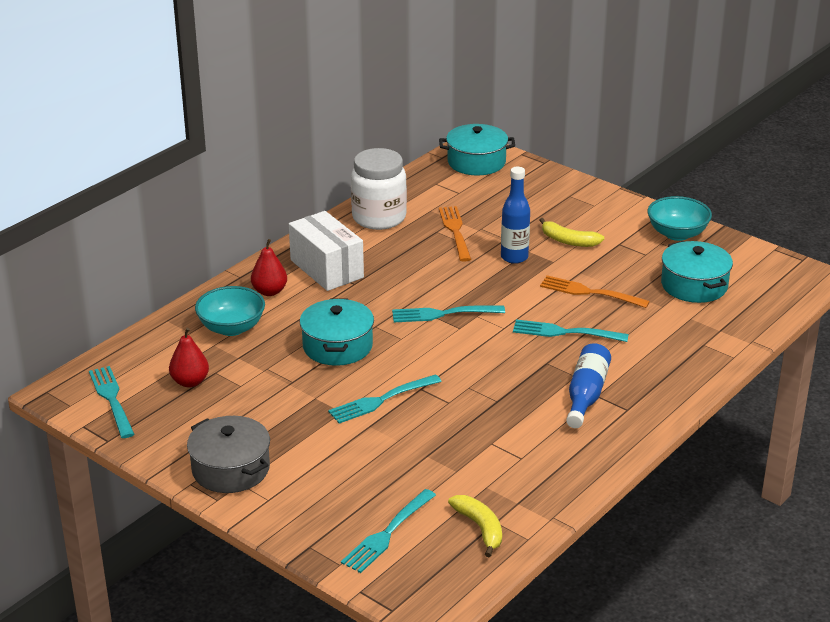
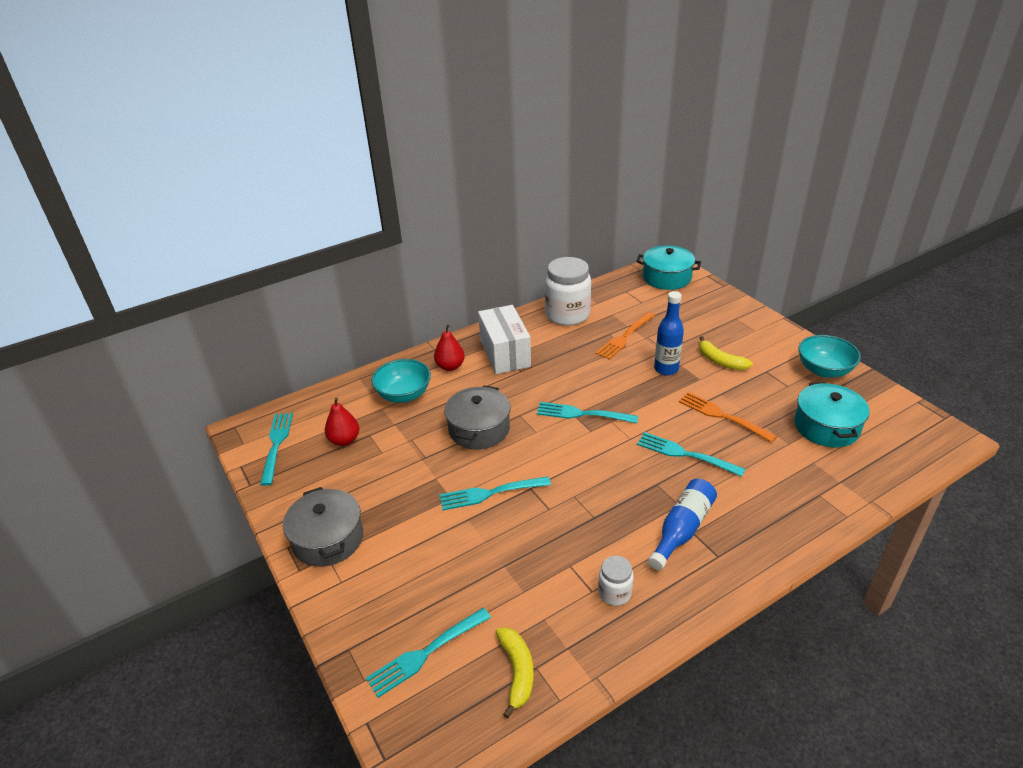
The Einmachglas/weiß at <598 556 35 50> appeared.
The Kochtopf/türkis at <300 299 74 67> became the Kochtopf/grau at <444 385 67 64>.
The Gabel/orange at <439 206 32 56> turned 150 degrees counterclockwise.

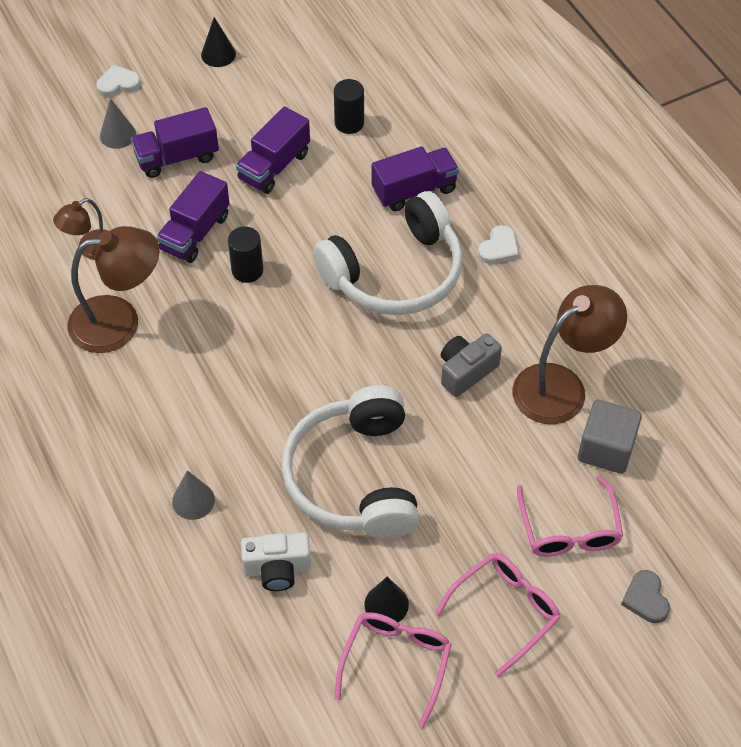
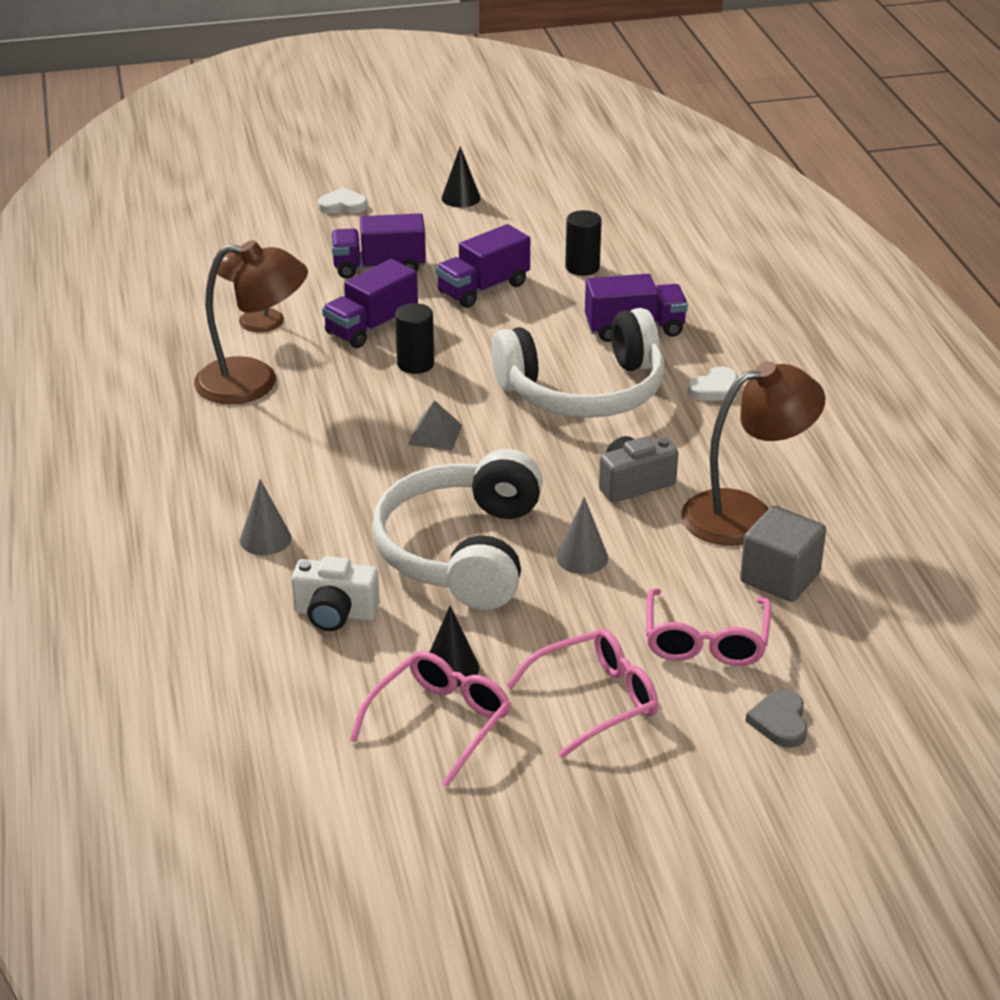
The Pyramide/grau at <408 400 55 50> appeared.
The Kegel/grau moved from <100 98 36 51> to <556 497 52 77>.

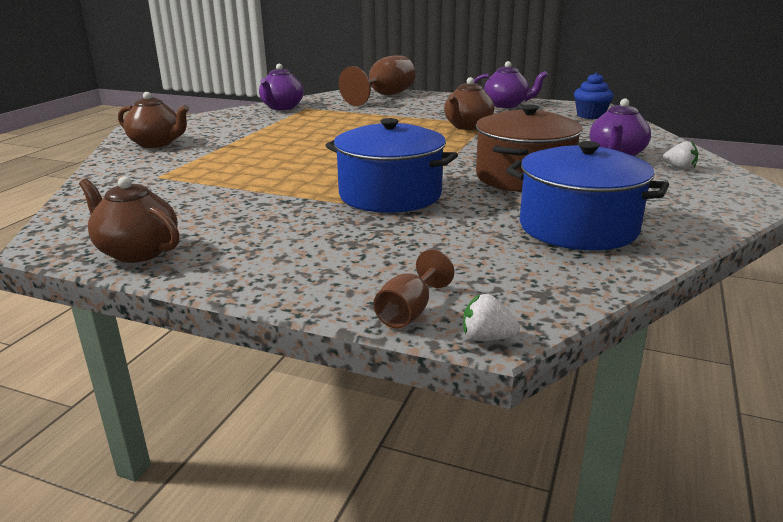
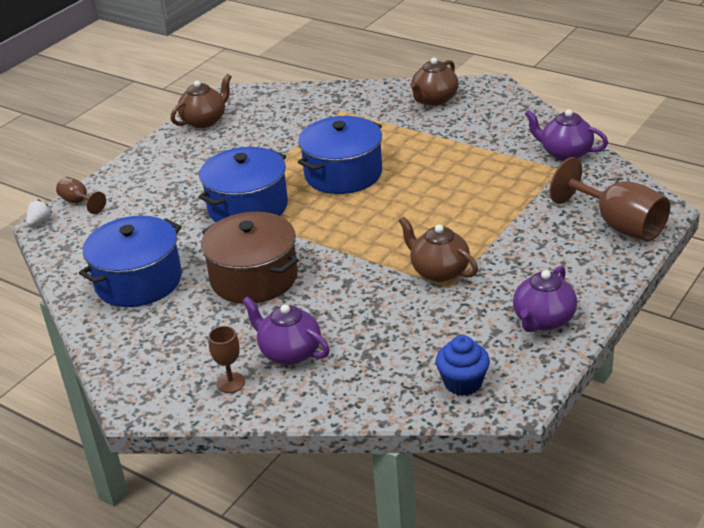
The Kochtopf/blau at <298 116 84 78> appeared.
The Erdbeere/weiß at <663 141 35 28> was replaced by the Kelch/braun at <208 326 37 67>.

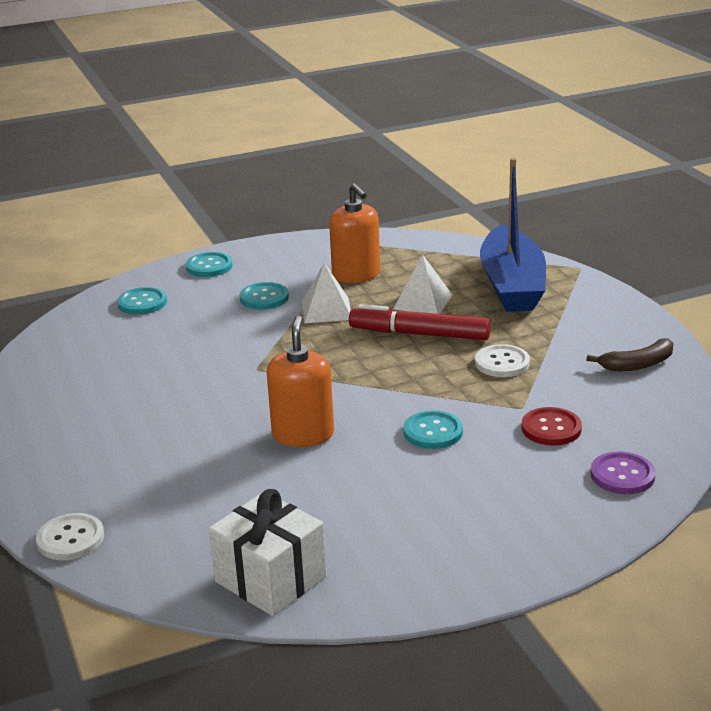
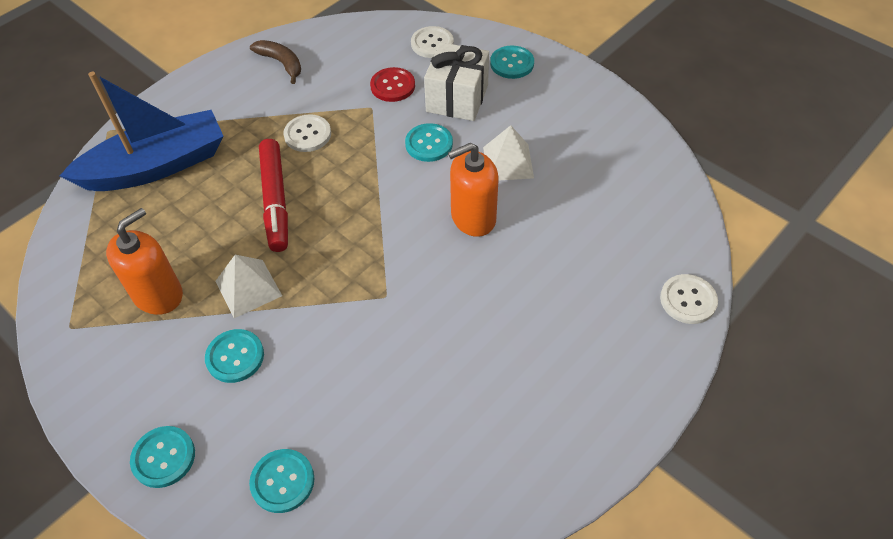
The Knopf/türkis at <490 46 44 33> appeared.
The Geschenk/weiß moved from <209 489 118 127> to <424 42 65 79>.
The Pyramide/weiß moved from <393 254 59 60> to <483 125 51 56>.
The Knopf/lila at <590 452 66 42> became the Knopf/weiß at <411 26 43 32>.

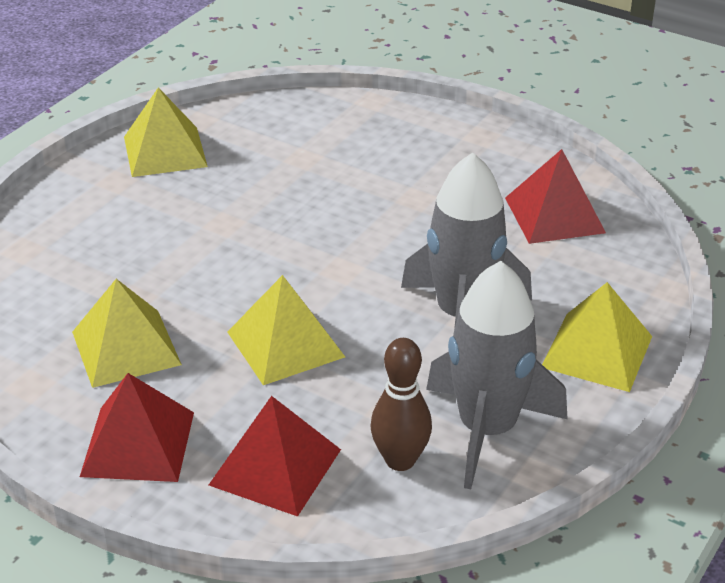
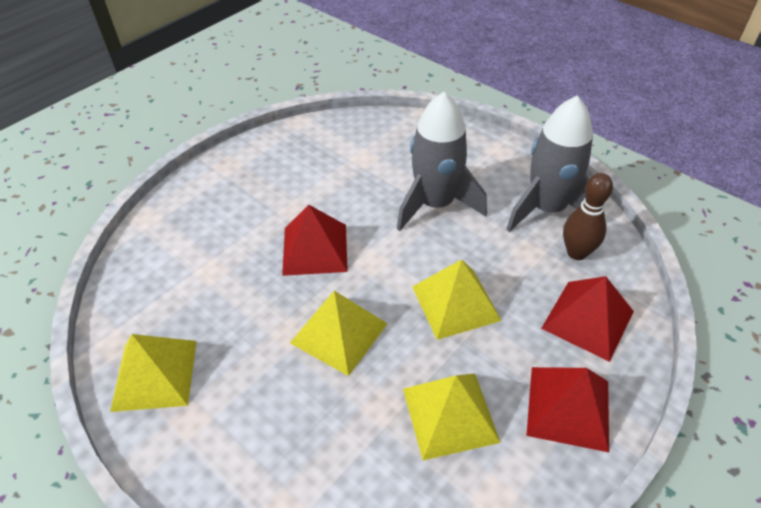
The Pyramide/rot moved from <505 149 101 95> to <282 205 66 71>.
The Pyramide/gelb moved from <542 282 110 110> to <290 291 97 85>.

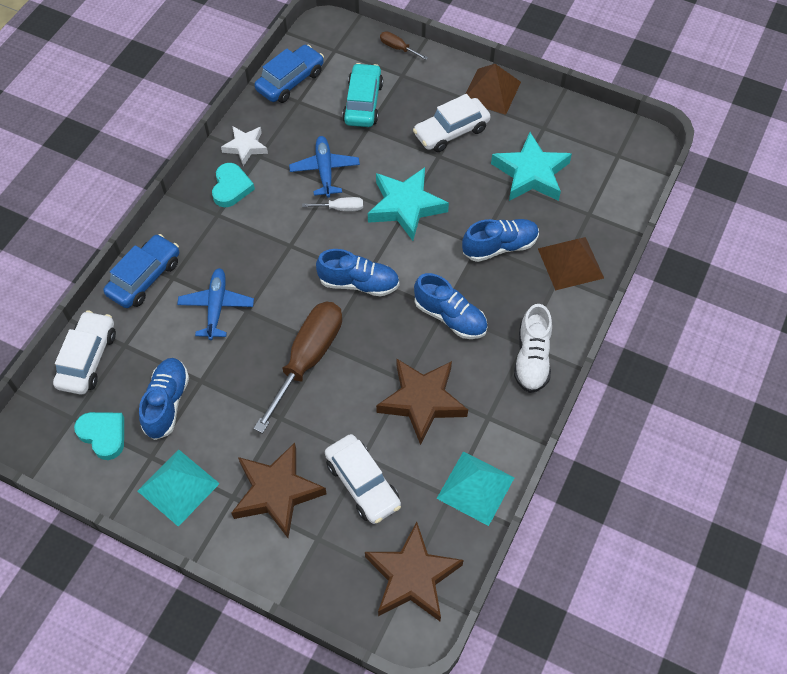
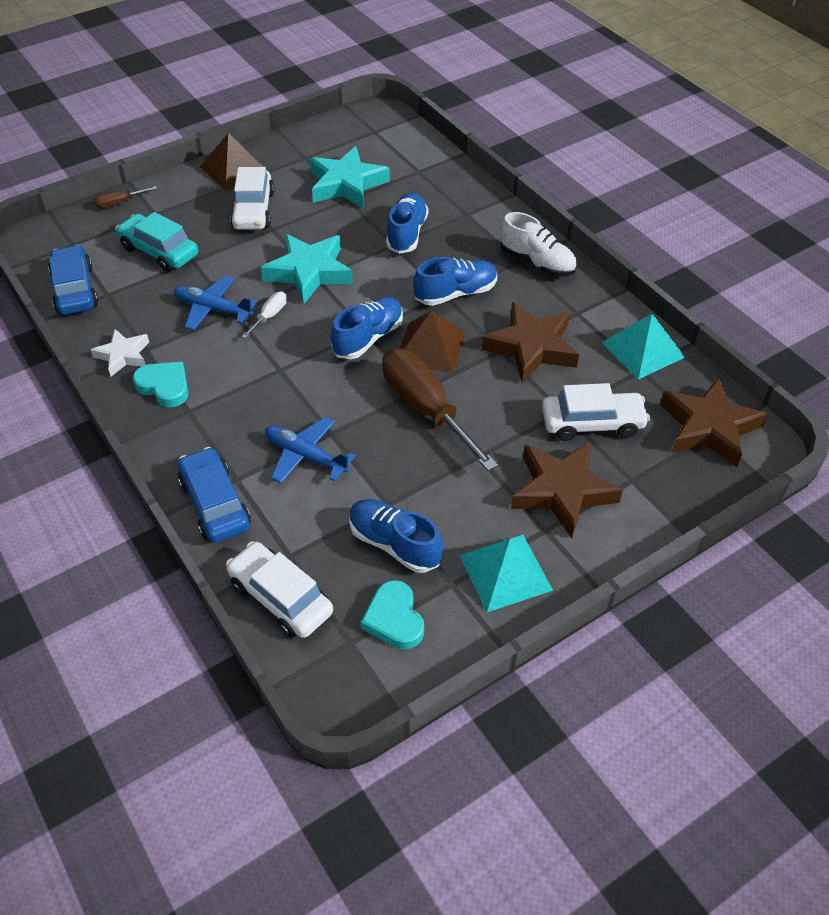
The Pyramide/braun moved from <538 237 66 53> to <400 310 66 63>.
The Herz/türkis at <74 412 50 48> turned 90 degrees counterclockwise.

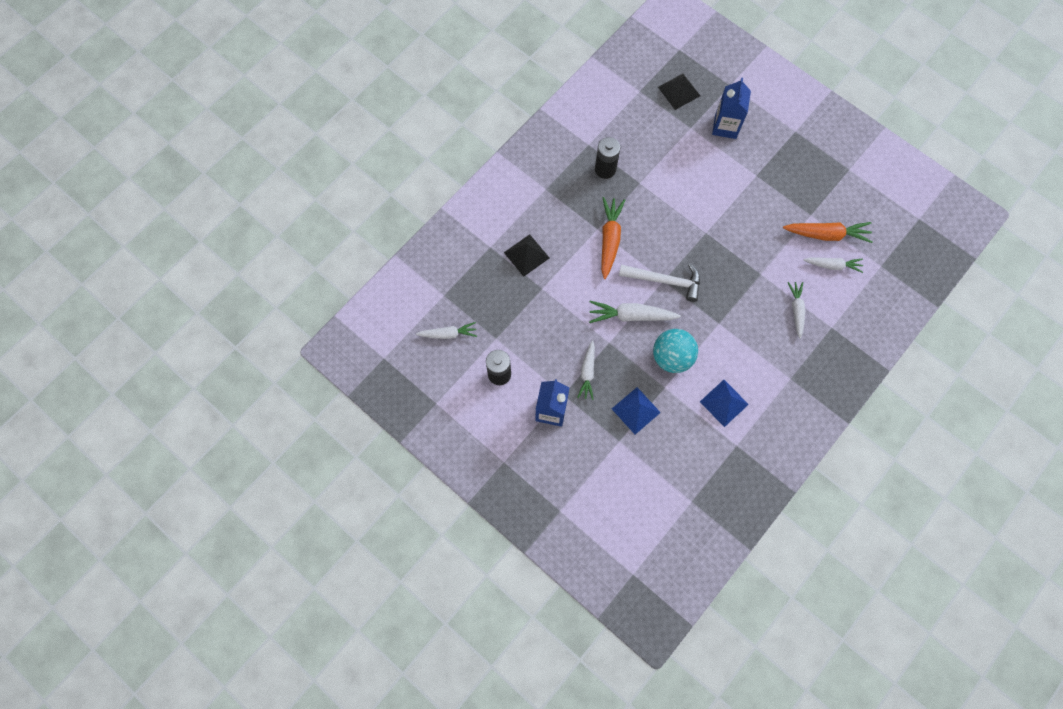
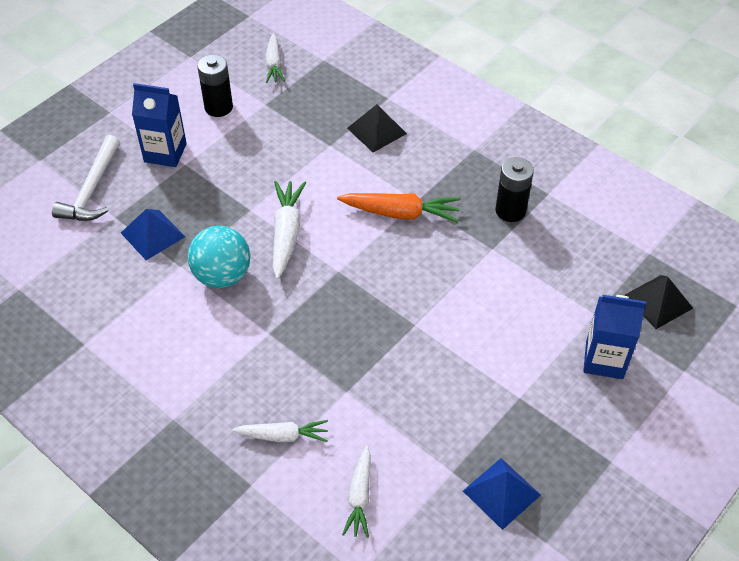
The Karotte/weiß at <577 340 18 60> disappeared.
The Karotte/orange at <783 222 90 21> disappeared.
The Hammer/weiß moved from <619 263 81 39> to <52 135 68 86>.
The Pyramide/blau moved from <700 380 49 47> to <463 458 78 72>.

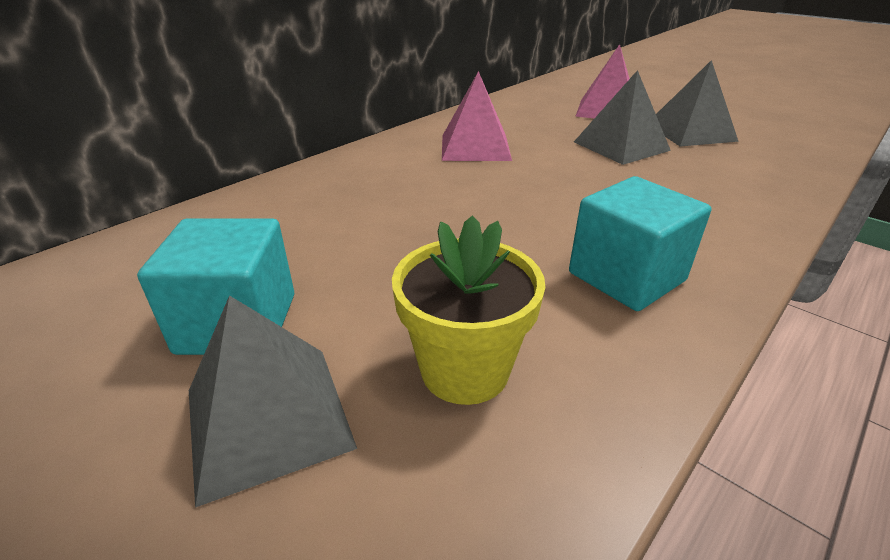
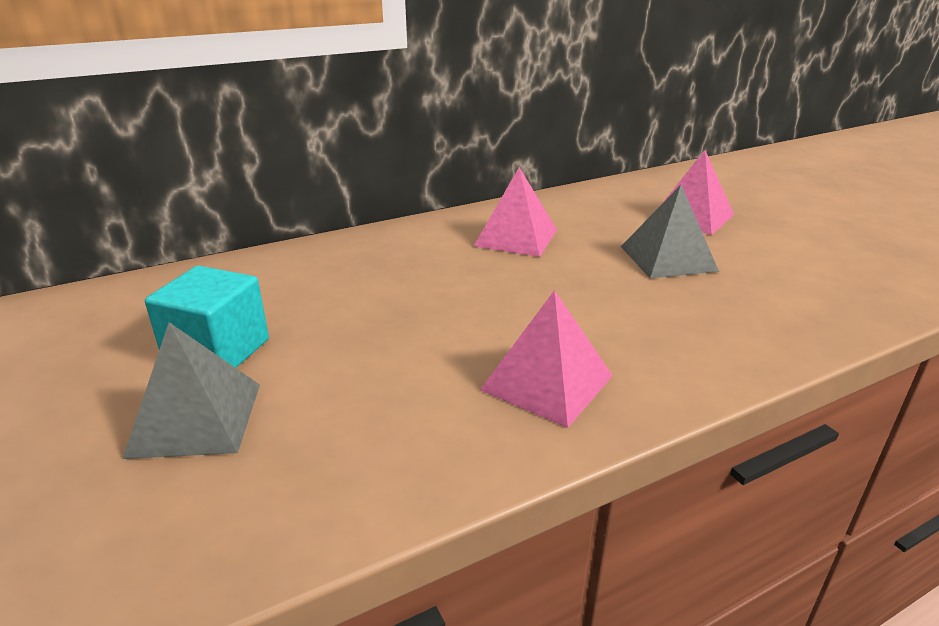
The Blumentopf/gelb at <392 215 153 190> disappeared.
The Pyramide/grau at <656 60 83 87> disappeared.
The Kubus/türkis at <569 176 142 135> was replaced by the Pyramide/rosa at <480 290 133 138>.

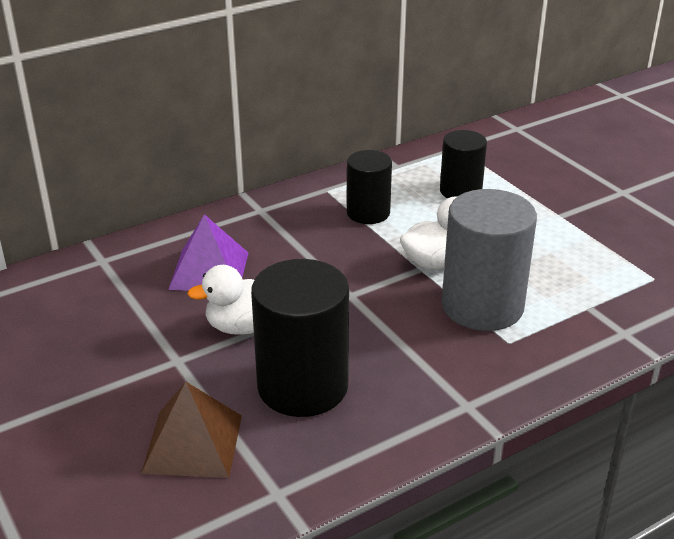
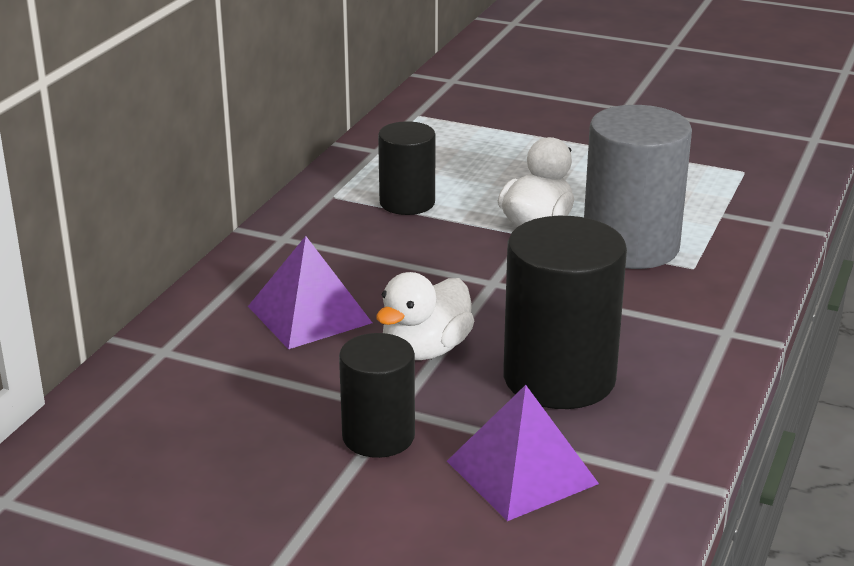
The Vollzylinder/schwarz moved from <440 130 47 68> to <339 333 76 125>.
The Pyramide/braun at <141 382 101 96> became the Pyramide/lila at <447 385 152 136>.

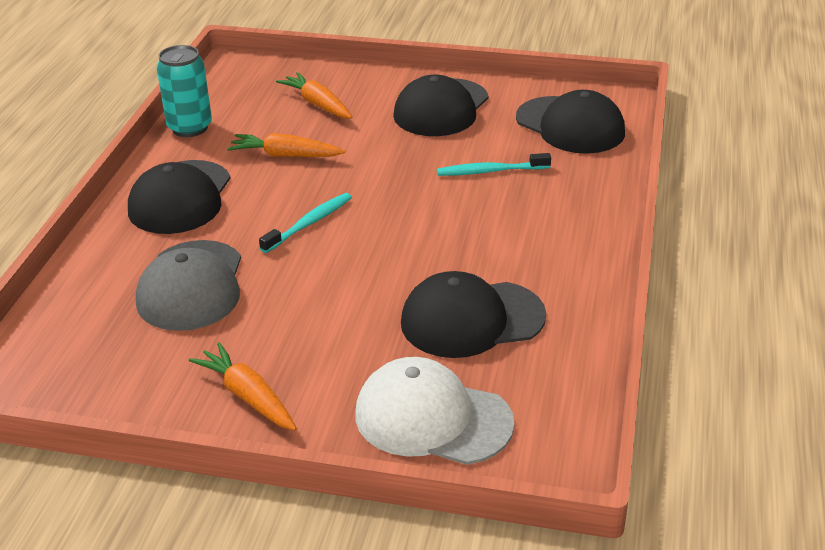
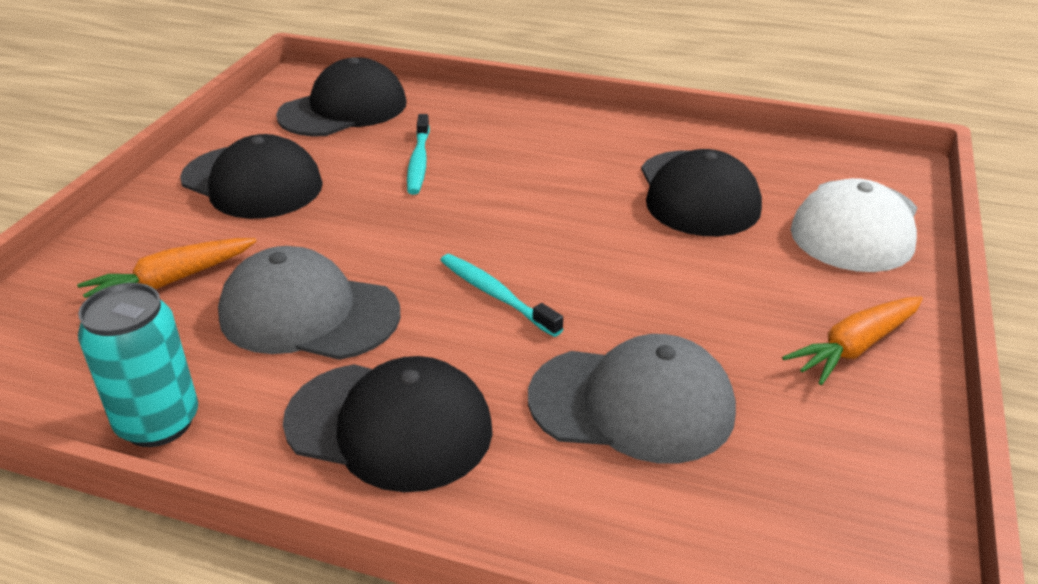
The Karotte/orange at <227 133 118 24> was replaced by the Kappe/grau at <218 246 182 114>.

